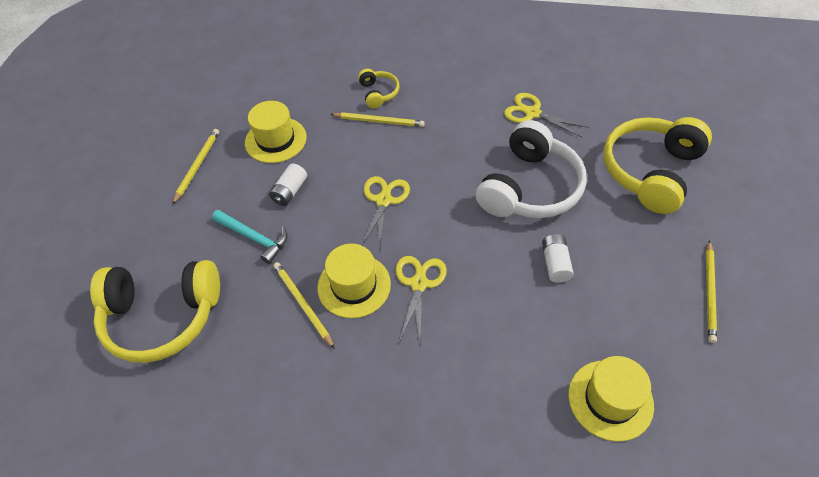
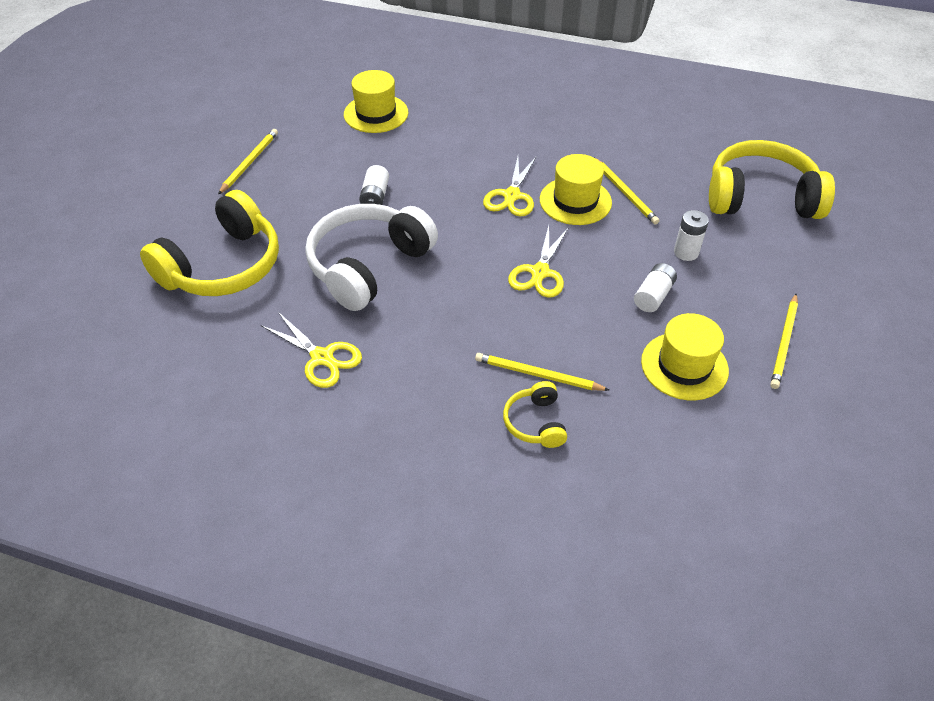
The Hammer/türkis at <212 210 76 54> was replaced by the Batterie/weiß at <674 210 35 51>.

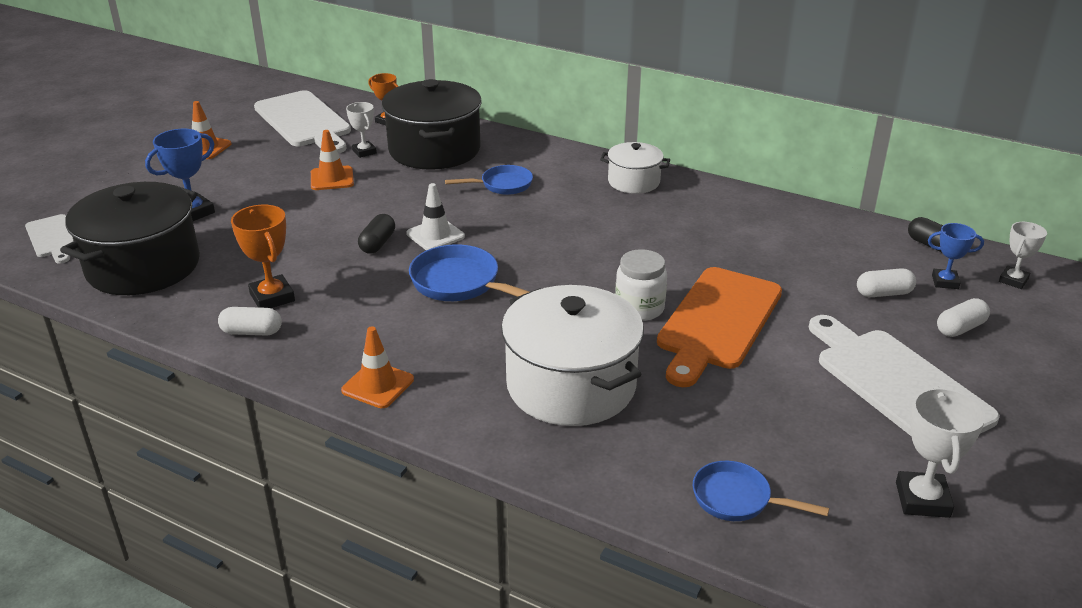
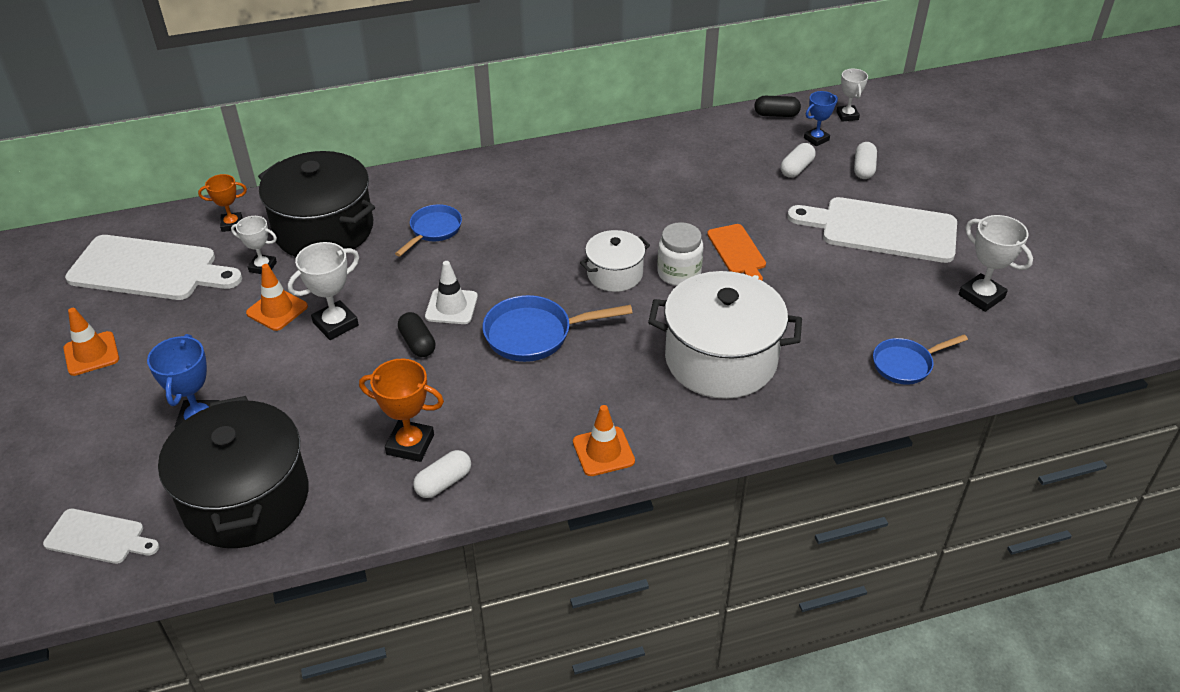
The Pokal/weiß at <288 242 71 98> appeared.
The Kochtopf/weiß moved from <600 142 70 52> to <580 230 70 62>.
The Schneidebrett/orange at <657 267 125 120> changed to 0.53 times the size.

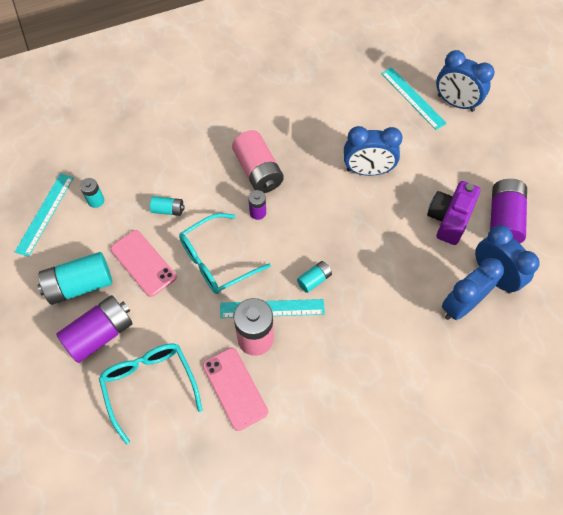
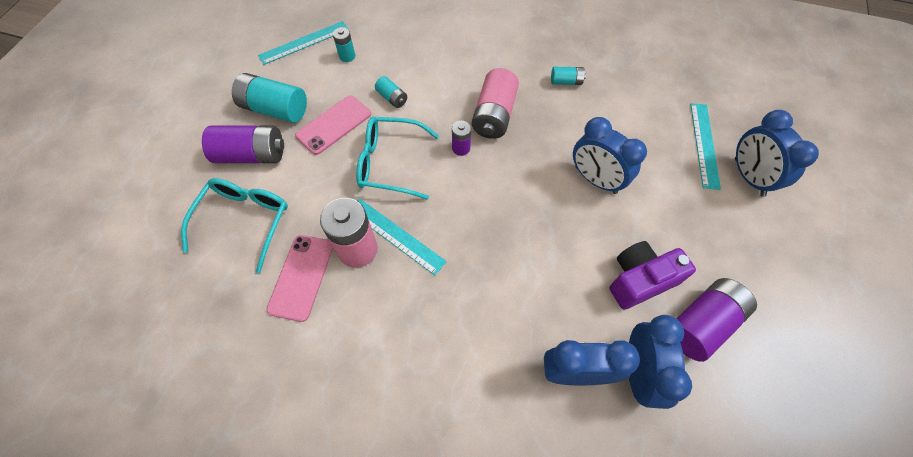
The Batterie/türkis moved from <297 261 35 32> to <551 67 35 18>.
The Handy/rosa at <110 230 67 67> turned 45 degrees clockwise.

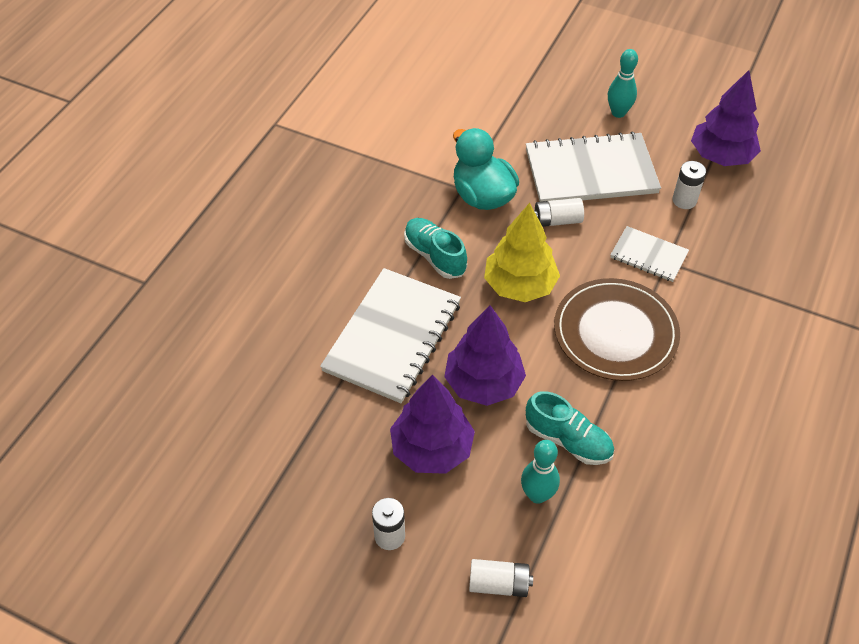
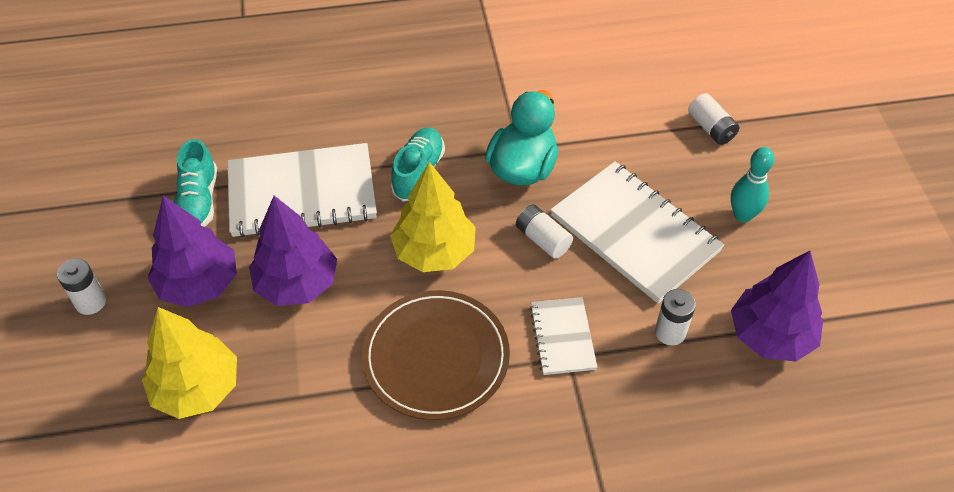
The Batterie/weiß moved from <469 559 64 38> to <688 93 51 52>.
The Schuh/türkis moved from <526 391 88 74> to <174 139 43 88>.
The Bowlingkegel/türkis at <521 440 39 64> was replaced by the Baum/gelb at <142 307 95 112>.

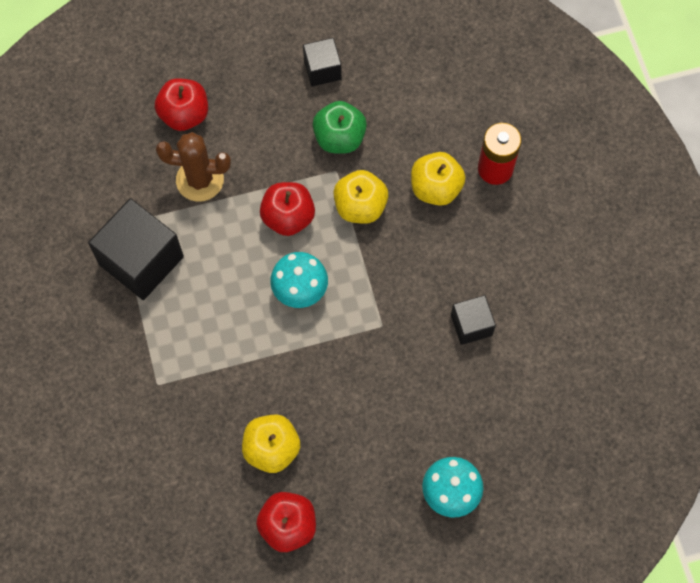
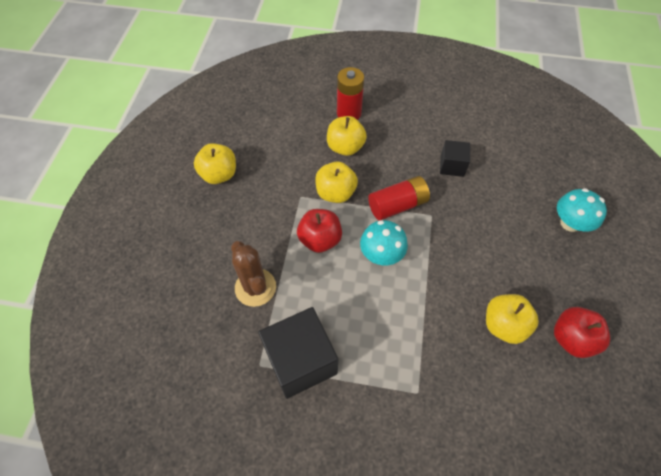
The Apfel/rot at <155 78 53 53> disappeared.
The Apfel/grün at <313 101 54 53> disappeared.
The Batterie/rot at <368 176 62 45> appeared.
The Kubus/schwarz at <303 38 39 48> was replaced by the Apfel/gelb at <194 143 42 41>.
The Kaktus/braun at <156 132 75 70> turned 60 degrees counterclockwise.

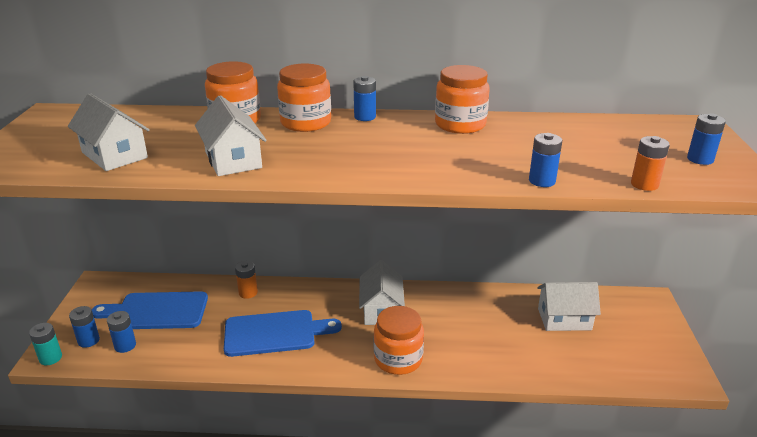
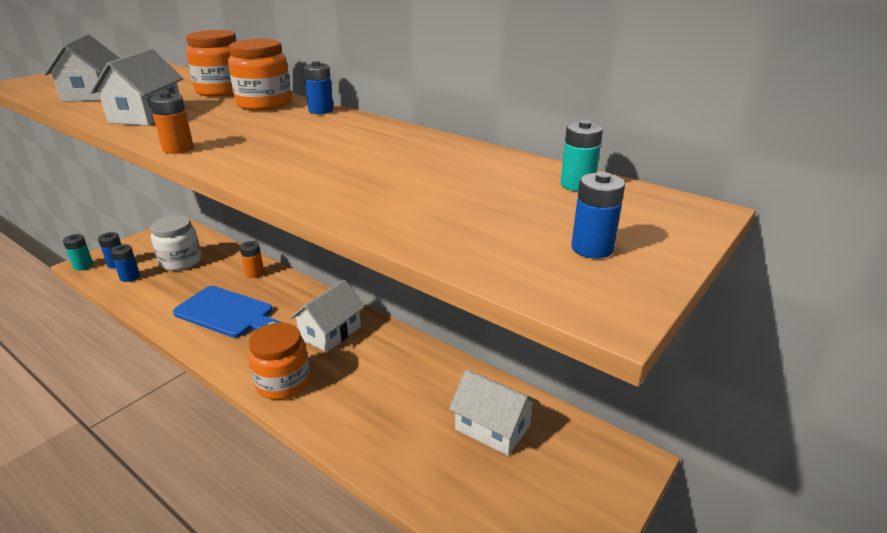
The Einmachglas/orange at <435 65 55 69> disappeared.
The Batterie/blau at <529 133 33 54> disappeared.
The Batterie/türkis at <561 120 42 71> appeared.
The Batterie/orange moved from <631 136 39 55> to <149 91 45 63>.
The Schneidebrett/blau at <92 291 116 38> was replaced by the Einmachglas/weiß at <151 215 50 56>.

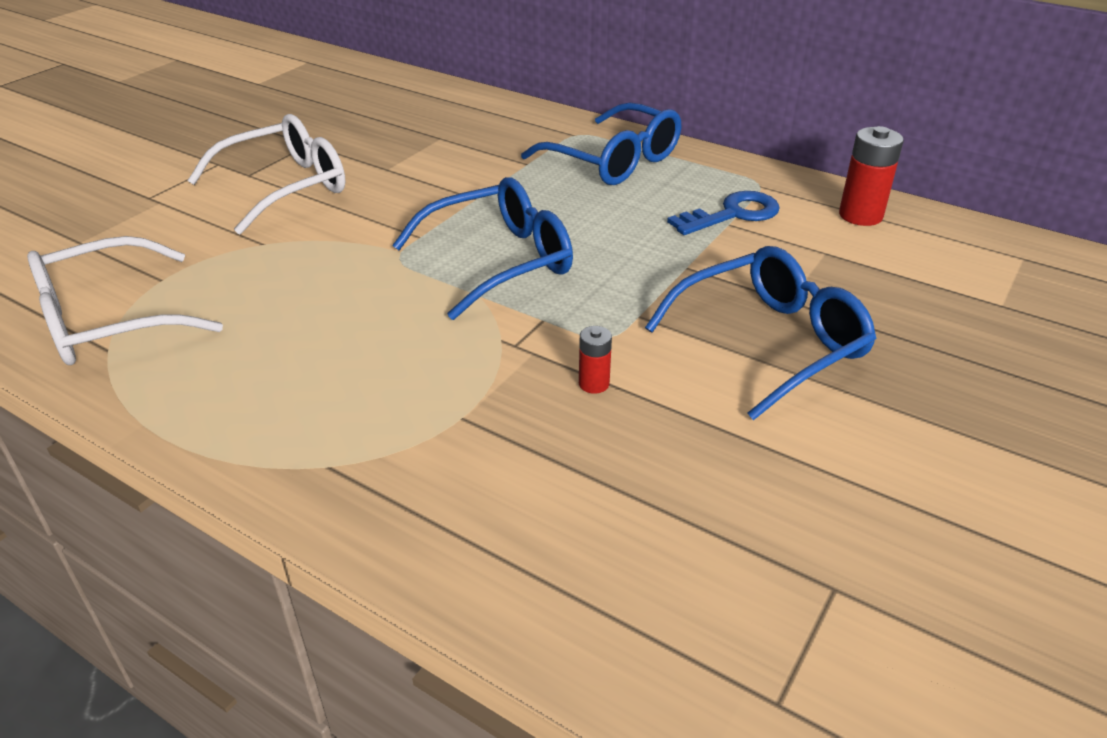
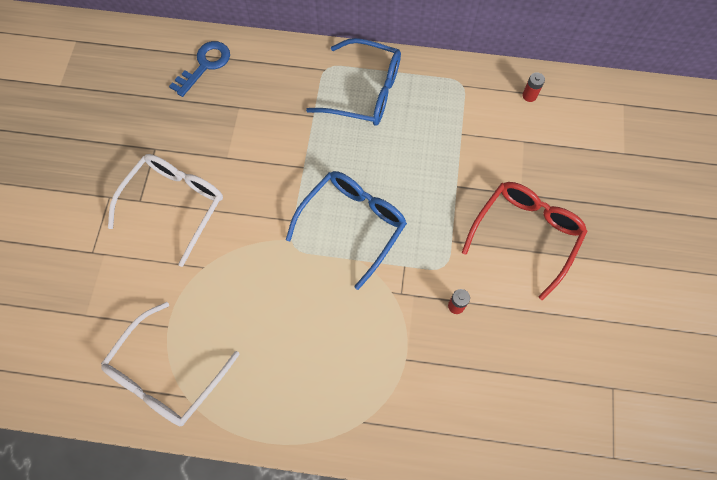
The Schlüssel/blau moved from <667 191 113 44> to <169 41 61 56>.
The Brille/blau at <645 246 231 174> became the Brille/rot at <462 182 126 118>.
The Batterie/rot at <839 126 65 100> changed to 0.56 times the size.

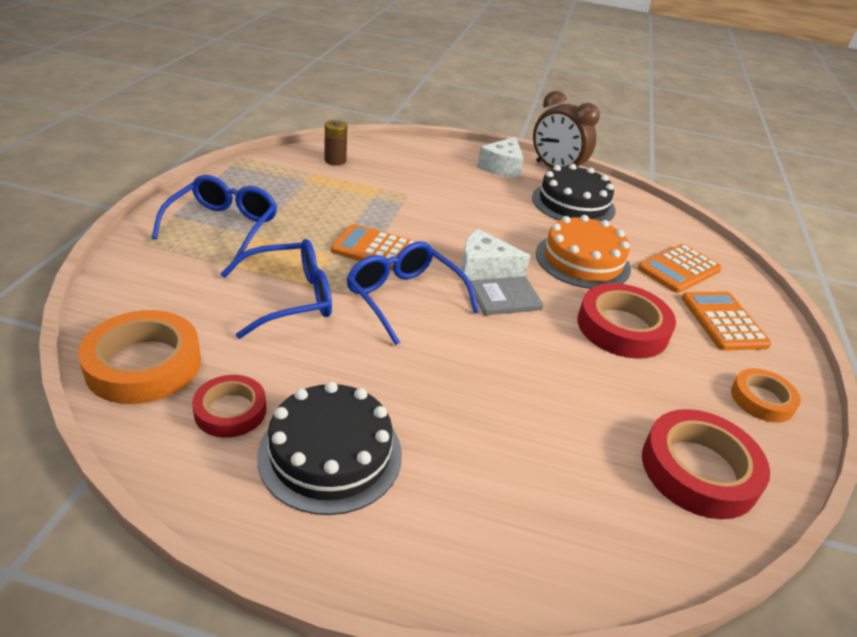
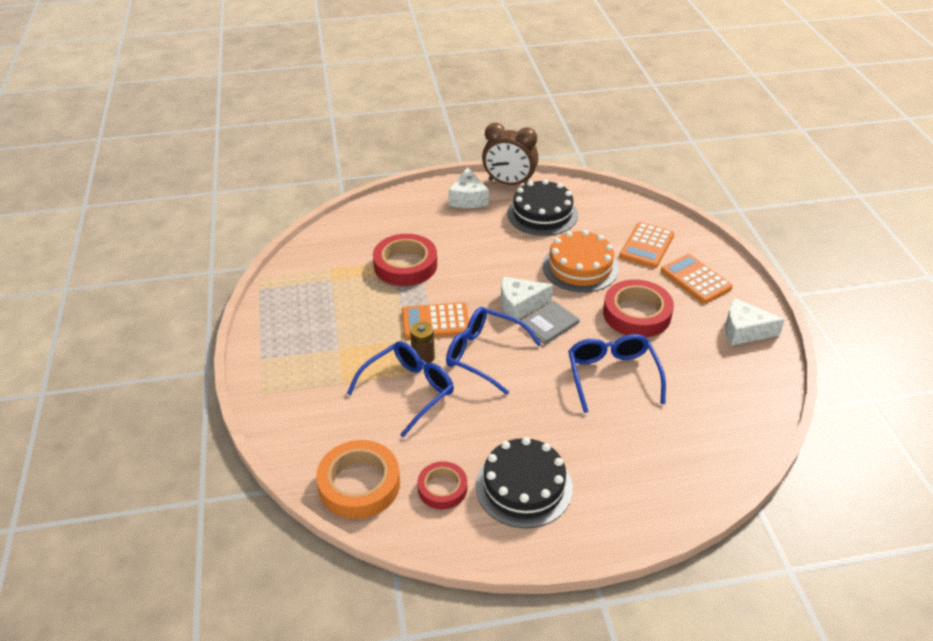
The Brille/blau moved from <152 175 125 85> to <568 334 98 79>.
The Batterie/braun moved from <324 120 23 45> to <410 321 25 42>.
The Klebeband/rot moved from <642 409 128 110> to <373 234 64 52>.
The Klebeband/orange at <731 368 70 55> was replaced by the Käse/weiß at <725 298 60 48>.

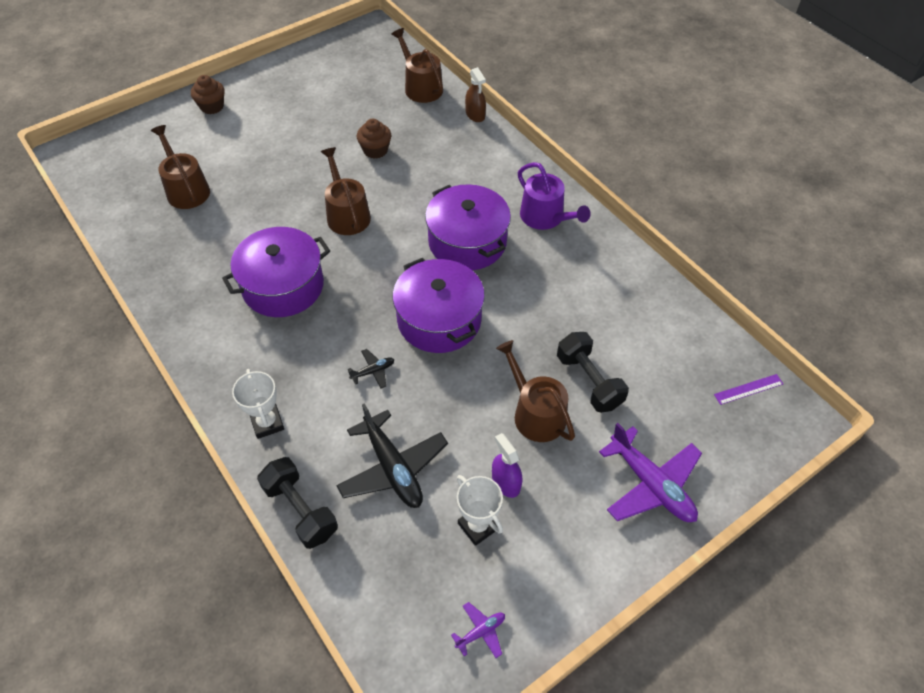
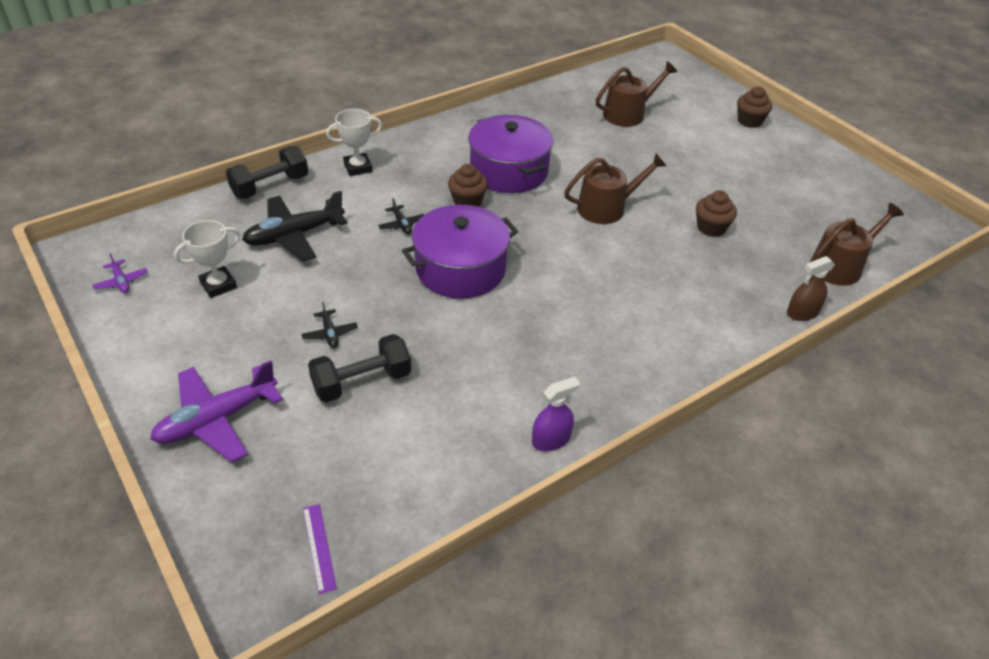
The Kochtopf/lila at <425 184 86 86> disappeared.
The Gießkanne/lila at <518 162 73 68> disappeared.
The Muffin/braun at <448 164 40 43> appeared.
The Sprühflasche/lila moved from <492 433 30 65> to <532 377 48 74>.
The Gießkanne/braun at <496 340 79 102> was replaced by the Flugzeug/schwarz at <301 302 57 46>.

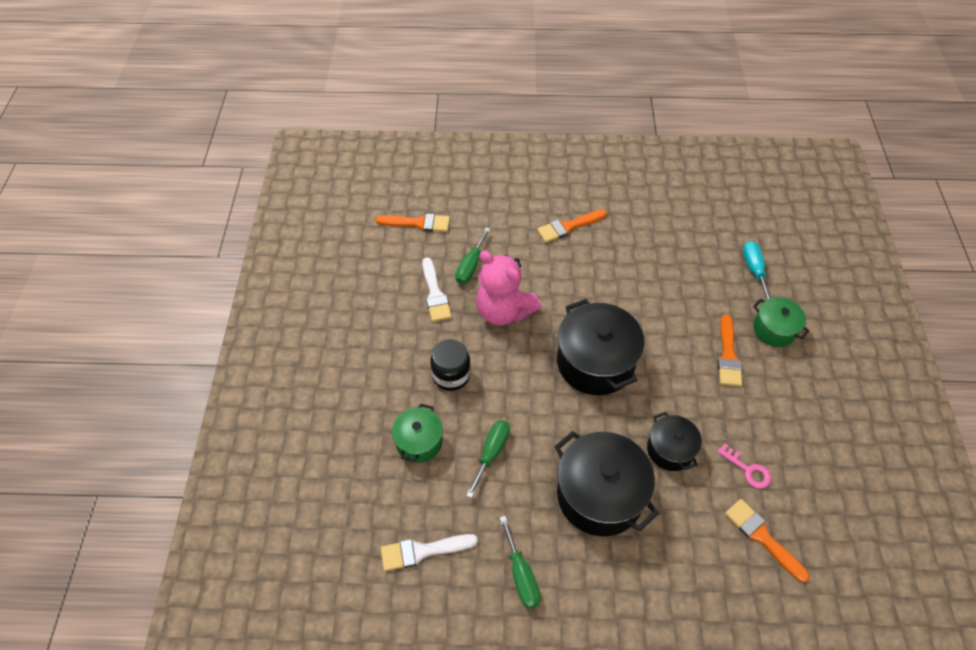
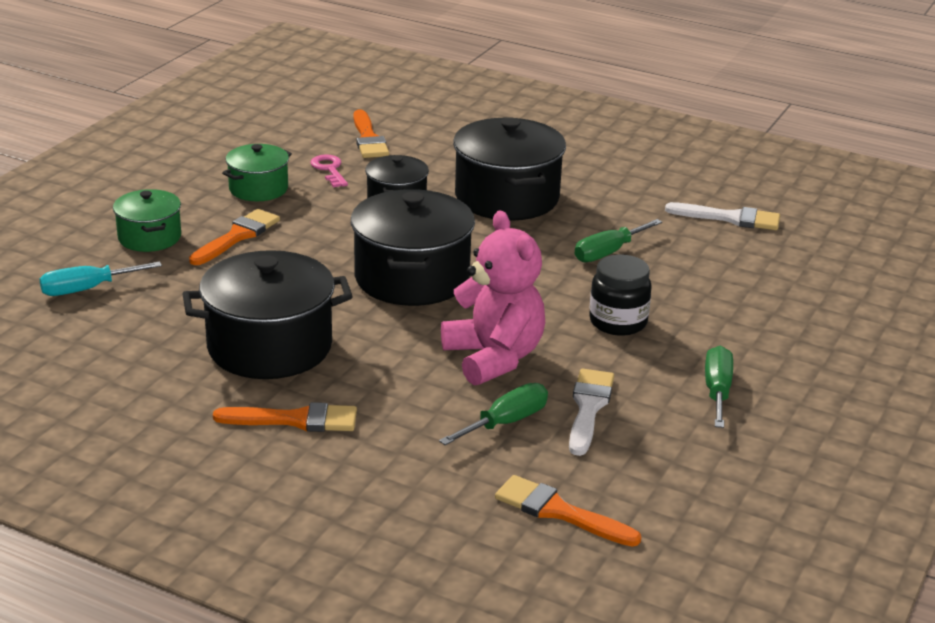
The Kochtopf/schwarz at <182 250 171 129> appeared.
The Kochtopf/grün moved from <392 404 51 59> to <222 144 70 57>.
The Schraubenzieher/grün moved from <500 516 41 93> to <705 346 28 82>.
The Schraubenzieher/türkis at <743 241 28 59> turned 45 degrees clockwise.

